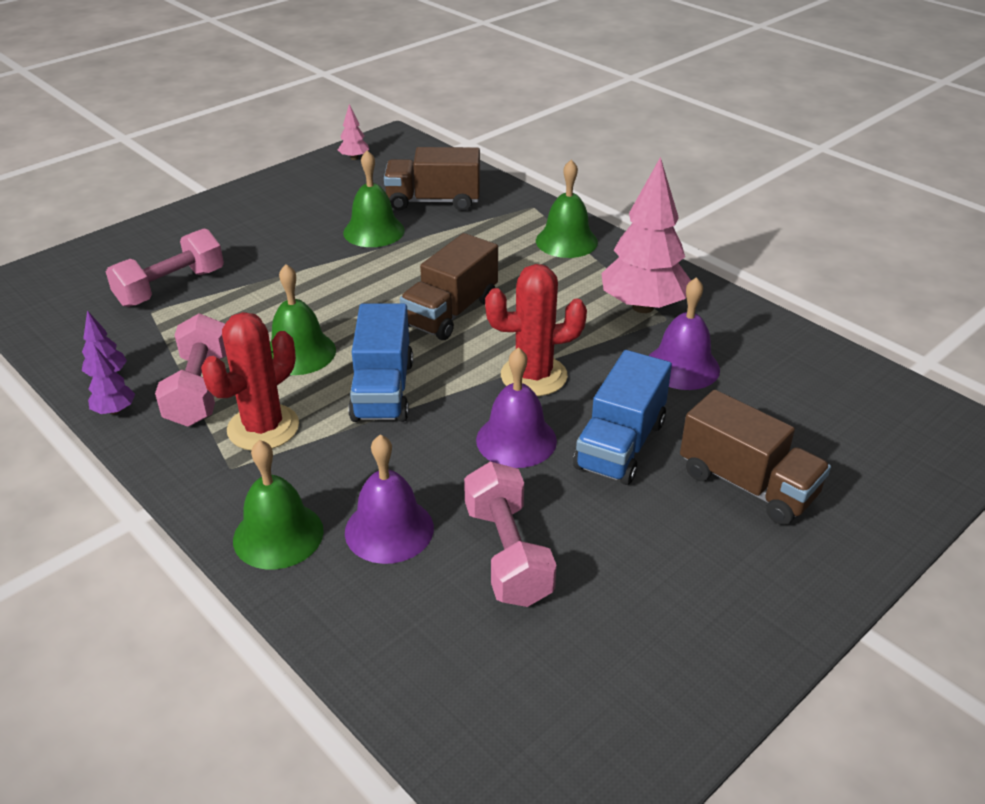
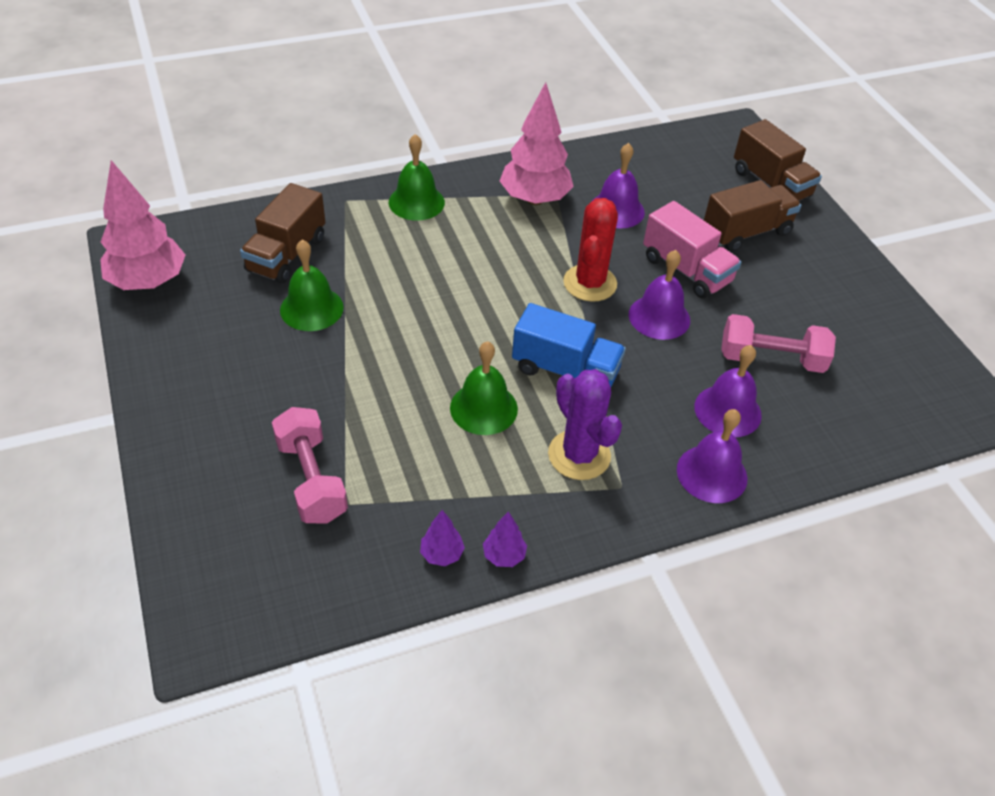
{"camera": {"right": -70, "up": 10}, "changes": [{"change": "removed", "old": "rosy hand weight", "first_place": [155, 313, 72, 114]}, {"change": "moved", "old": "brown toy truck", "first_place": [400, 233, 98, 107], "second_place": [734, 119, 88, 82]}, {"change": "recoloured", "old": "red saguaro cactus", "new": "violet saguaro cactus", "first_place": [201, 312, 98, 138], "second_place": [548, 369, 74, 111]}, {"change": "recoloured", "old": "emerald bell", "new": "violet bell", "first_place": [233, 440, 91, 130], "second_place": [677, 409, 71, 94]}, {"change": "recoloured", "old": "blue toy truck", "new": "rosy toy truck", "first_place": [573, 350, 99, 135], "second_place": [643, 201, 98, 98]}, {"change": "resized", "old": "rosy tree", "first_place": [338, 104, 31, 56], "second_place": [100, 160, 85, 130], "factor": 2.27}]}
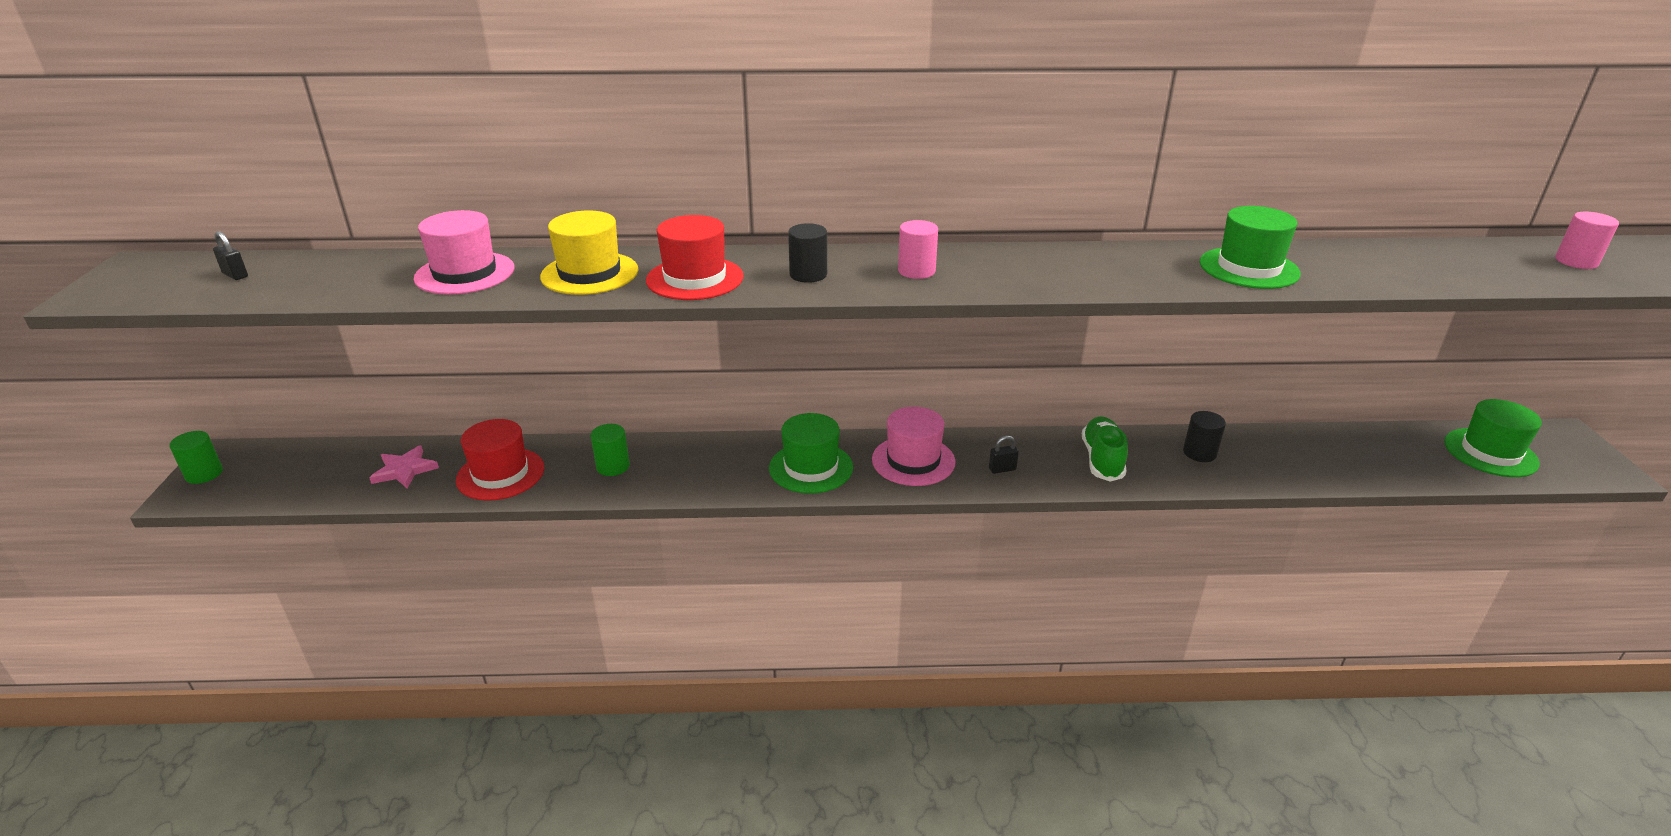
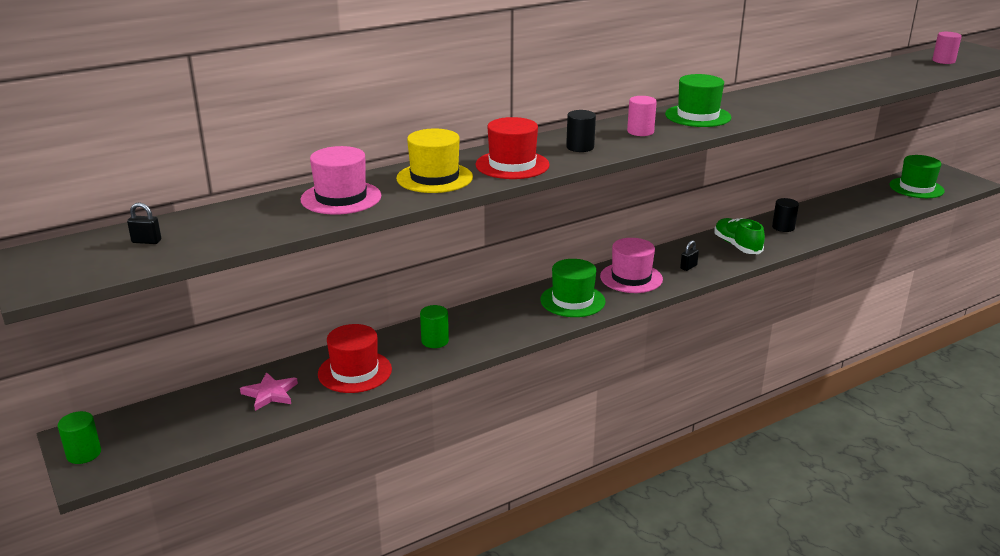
{"camera": {"right": -30, "up": -5}, "changes": [{"change": "moved", "old": "emerald hat", "first_place": [1200, 206, 101, 83], "second_place": [665, 74, 66, 53]}]}
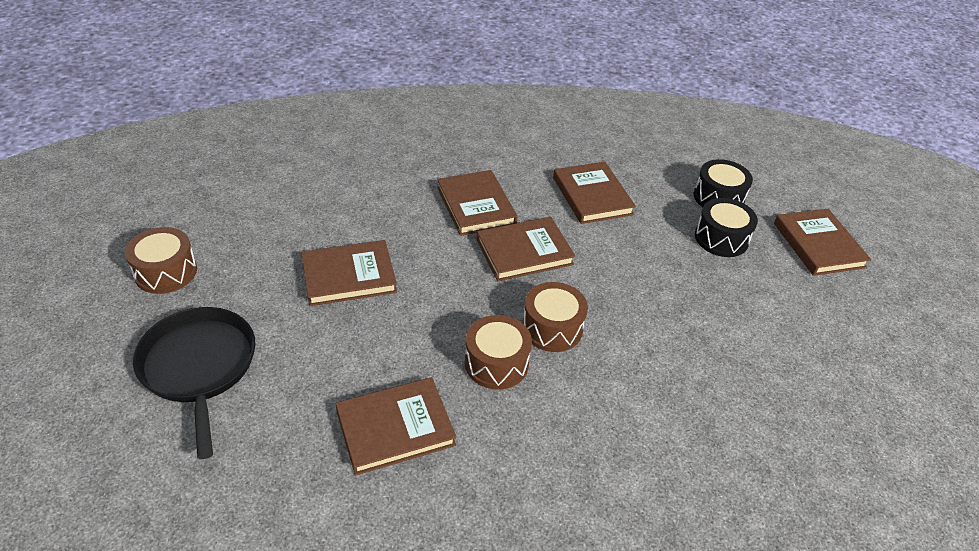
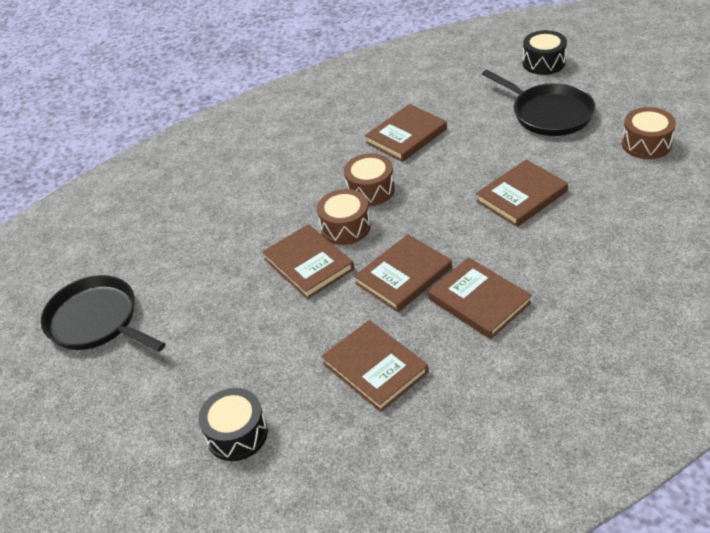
{"camera": {"right": 165, "up": 0}, "changes": [{"change": "added", "new": "black skillet", "second_place": [41, 275, 125, 77]}, {"change": "moved", "old": "black snare drum", "first_place": [695, 198, 63, 59], "second_place": [523, 30, 44, 45]}, {"change": "moved", "old": "brown hardcover", "first_place": [774, 209, 97, 67], "second_place": [262, 224, 92, 75]}]}
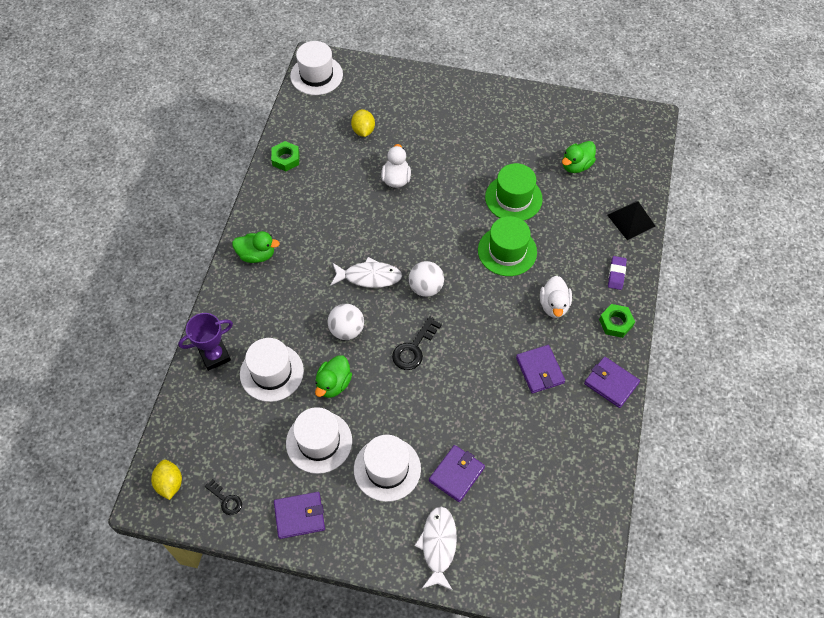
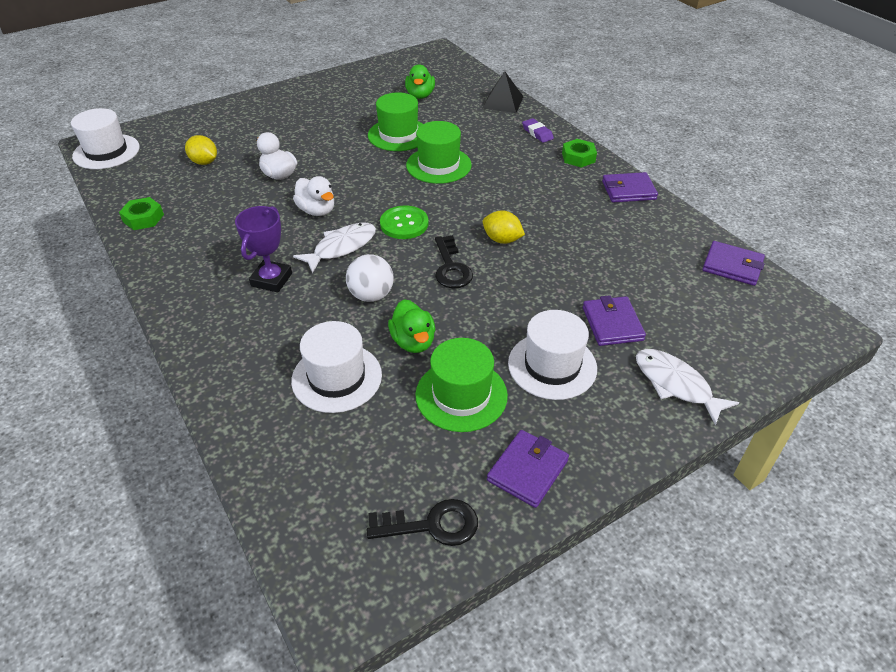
{"camera": {"right": -45, "up": -15}, "changes": [{"change": "removed", "old": "emerald rubber duck", "first_place": [232, 231, 48, 32]}, {"change": "moved", "old": "golden lemon", "first_place": [151, 460, 31, 40], "second_place": [483, 210, 42, 34]}, {"change": "moved", "old": "violet trophy", "first_place": [178, 313, 55, 58], "second_place": [235, 206, 57, 86]}, {"change": "moved", "old": "violet card wallet", "first_place": [516, 345, 49, 48], "second_place": [702, 241, 63, 45]}, {"change": "moved", "old": "pure white rubber duck", "first_place": [540, 276, 32, 42], "second_place": [293, 176, 41, 40]}, {"change": "replaced", "old": "pure white play ball", "new": "emerald sewing button", "first_place": [409, 261, 35, 36], "second_place": [380, 206, 48, 33]}, {"change": "recoloured", "old": "pure white hat", "new": "emerald hat", "first_place": [286, 407, 66, 67], "second_place": [415, 338, 93, 94]}, {"change": "resized", "old": "black door key", "first_place": [205, 479, 37, 36], "second_place": [367, 499, 111, 47], "factor": 1.58}]}
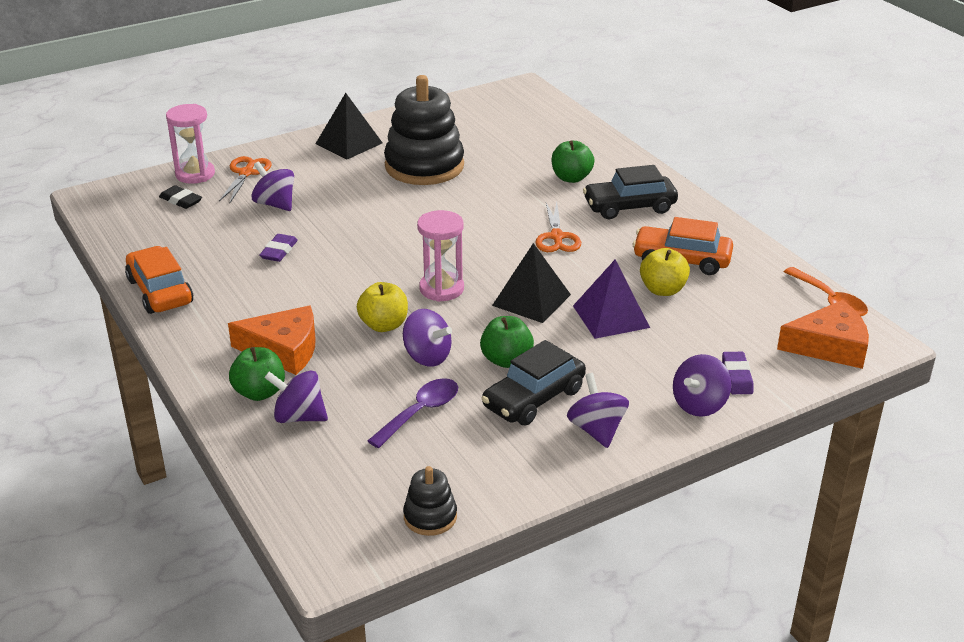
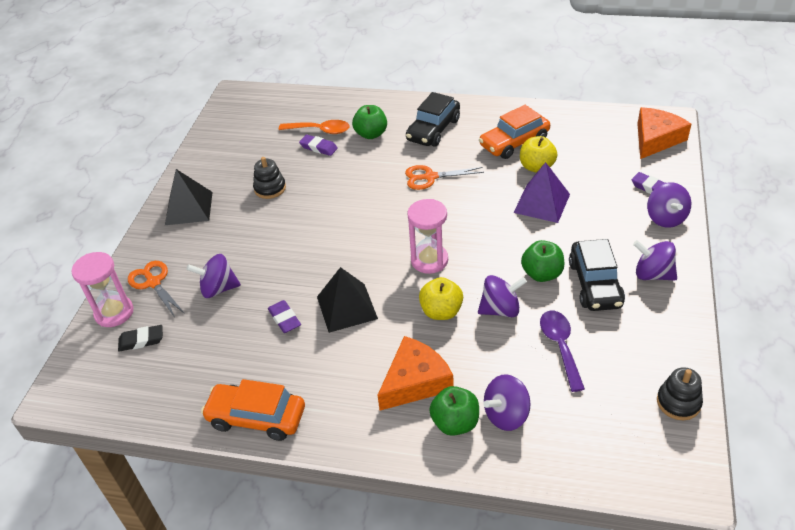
{"camera": {"right": -45, "up": 10}, "changes": [{"change": "added", "new": "violet eraser", "second_place": [299, 135, 39, 21]}, {"change": "moved", "old": "black pyramid", "first_place": [492, 243, 79, 80], "second_place": [317, 267, 61, 66]}, {"change": "moved", "old": "bright orange tablespoon", "first_place": [784, 267, 84, 49], "second_place": [279, 120, 71, 14]}, {"change": "turned", "old": "bright orange scissors", "first_place": [536, 202, 45, 50], "second_place": [405, 165, 79, 25], "degrees": 135}, {"change": "resized", "old": "black stacking rings", "first_place": [384, 75, 80, 110], "second_place": [253, 157, 33, 42], "factor": 0.46}]}
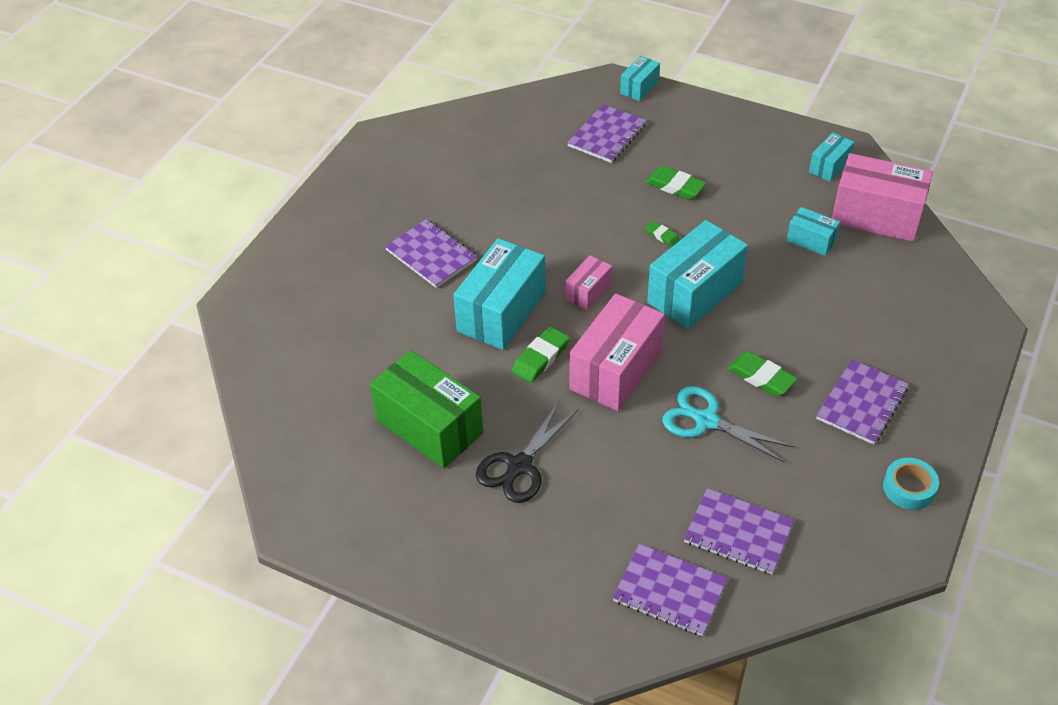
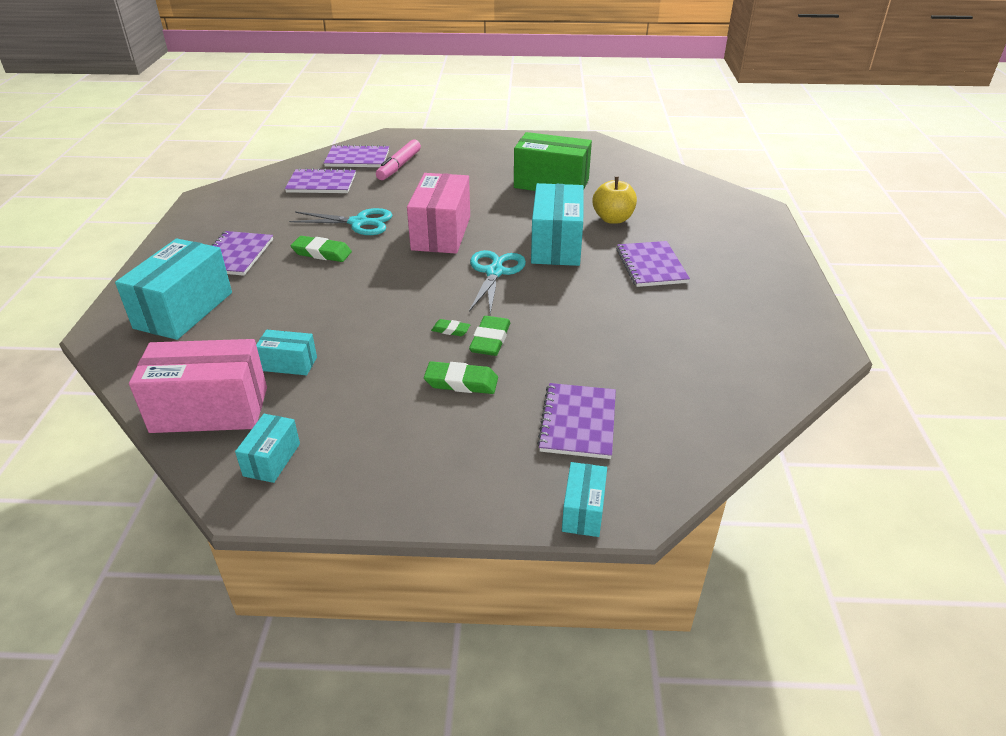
{"camera": {"right": 155, "up": -10}, "changes": [{"change": "removed", "old": "black scissors", "first_place": [476, 401, 102, 102]}, {"change": "removed", "old": "aqua tape", "first_place": [883, 458, 56, 52]}, {"change": "added", "new": "rosy marker pen", "second_place": [376, 139, 45, 41]}, {"change": "added", "new": "golden apple", "second_place": [593, 177, 44, 47]}, {"change": "moved", "old": "emerald eraser", "first_place": [512, 326, 58, 57], "second_place": [469, 316, 41, 40]}, {"change": "moved", "old": "aqua package", "first_place": [647, 220, 101, 109], "second_place": [115, 238, 117, 102]}, {"change": "replaced", "old": "rosy package", "new": "aqua scissors", "first_place": [565, 255, 47, 55], "second_place": [469, 250, 57, 64]}, {"change": "turned", "old": "violet exercise book", "first_place": [385, 219, 92, 69], "second_place": [617, 241, 73, 46], "degrees": 60}]}
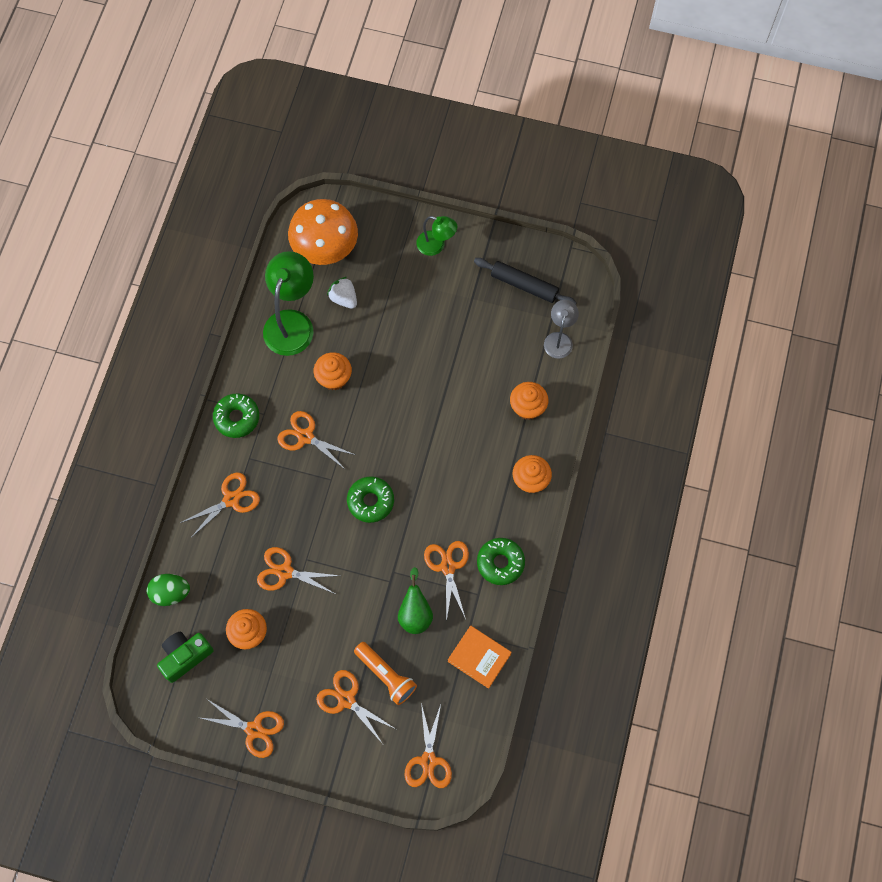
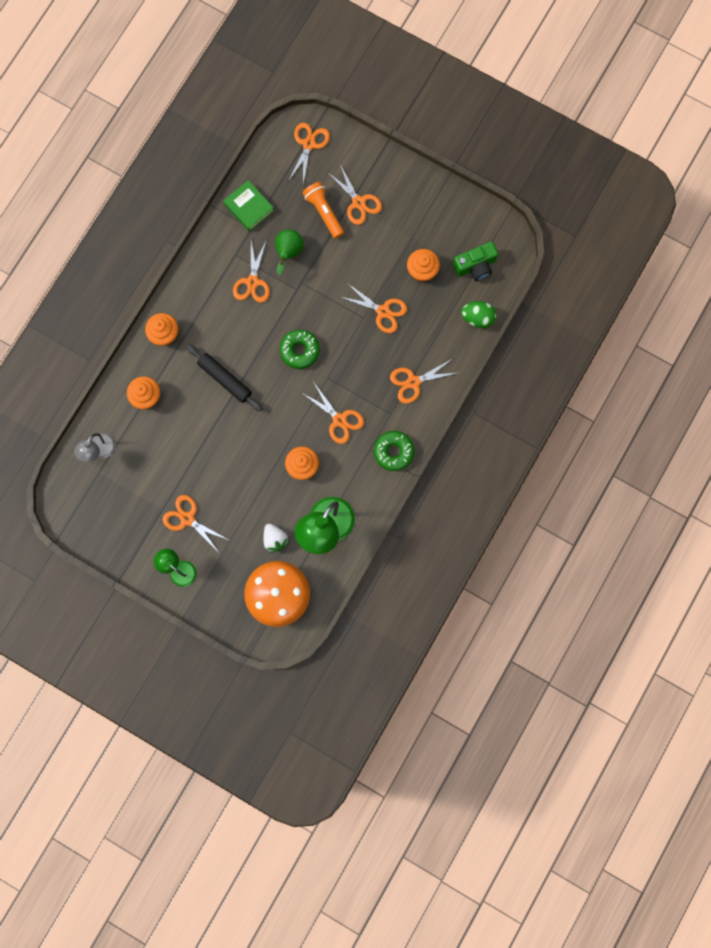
{"camera": {"right": -165, "up": 10}, "changes": [{"change": "removed", "old": "emerald glazed donut", "first_place": [477, 538, 48, 47]}, {"change": "moved", "old": "bright orange scissors", "first_place": [201, 699, 83, 59], "second_place": [163, 495, 65, 56]}, {"change": "moved", "old": "black dough roller", "first_place": [474, 258, 103, 47], "second_place": [186, 345, 77, 67]}, {"change": "recoloured", "old": "bright orange hardcover", "new": "emerald hardcover", "first_place": [448, 625, 64, 64], "second_place": [223, 180, 51, 52]}]}
